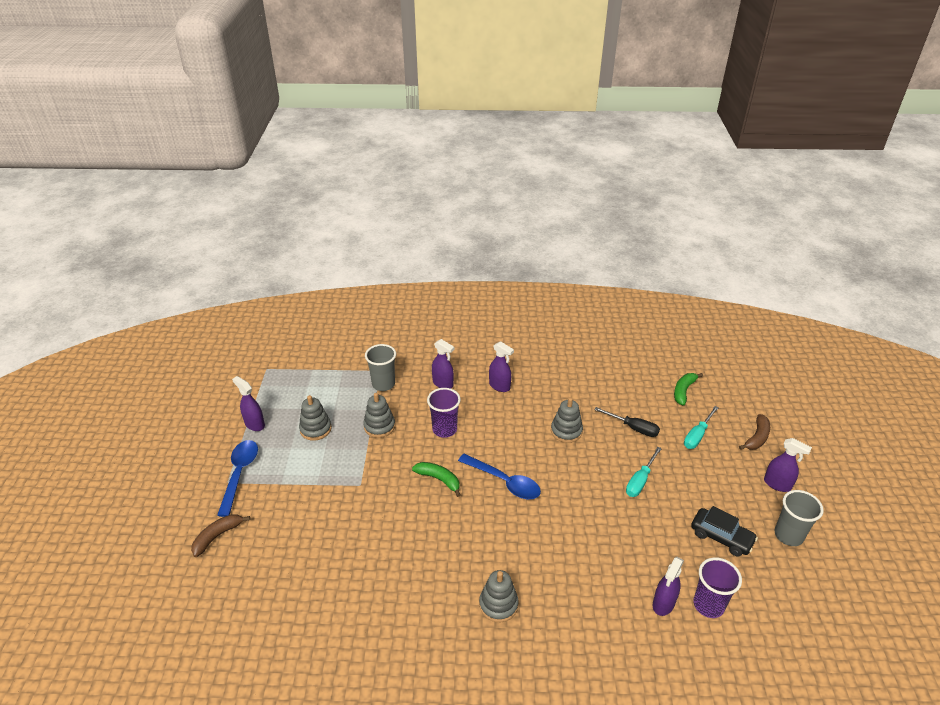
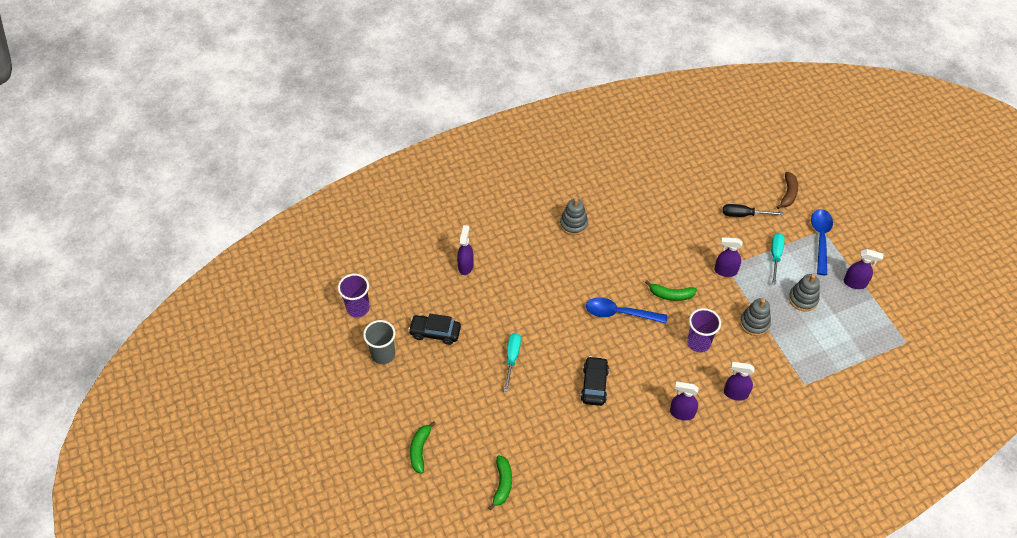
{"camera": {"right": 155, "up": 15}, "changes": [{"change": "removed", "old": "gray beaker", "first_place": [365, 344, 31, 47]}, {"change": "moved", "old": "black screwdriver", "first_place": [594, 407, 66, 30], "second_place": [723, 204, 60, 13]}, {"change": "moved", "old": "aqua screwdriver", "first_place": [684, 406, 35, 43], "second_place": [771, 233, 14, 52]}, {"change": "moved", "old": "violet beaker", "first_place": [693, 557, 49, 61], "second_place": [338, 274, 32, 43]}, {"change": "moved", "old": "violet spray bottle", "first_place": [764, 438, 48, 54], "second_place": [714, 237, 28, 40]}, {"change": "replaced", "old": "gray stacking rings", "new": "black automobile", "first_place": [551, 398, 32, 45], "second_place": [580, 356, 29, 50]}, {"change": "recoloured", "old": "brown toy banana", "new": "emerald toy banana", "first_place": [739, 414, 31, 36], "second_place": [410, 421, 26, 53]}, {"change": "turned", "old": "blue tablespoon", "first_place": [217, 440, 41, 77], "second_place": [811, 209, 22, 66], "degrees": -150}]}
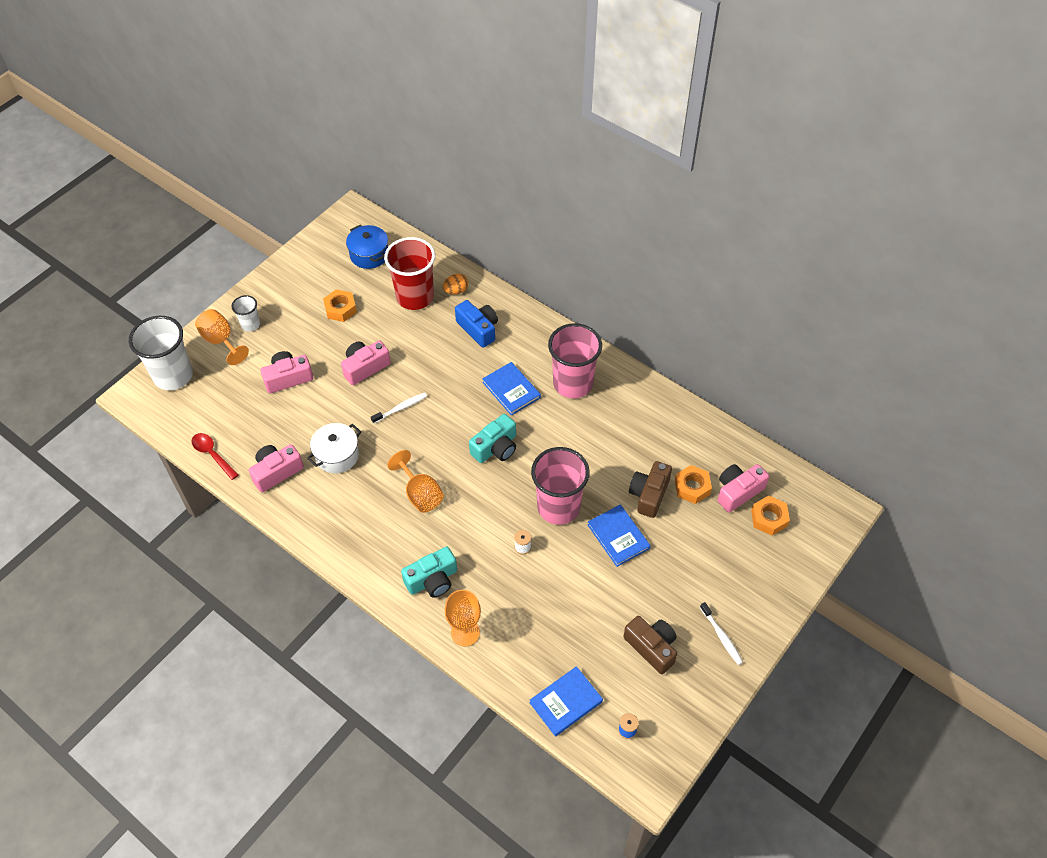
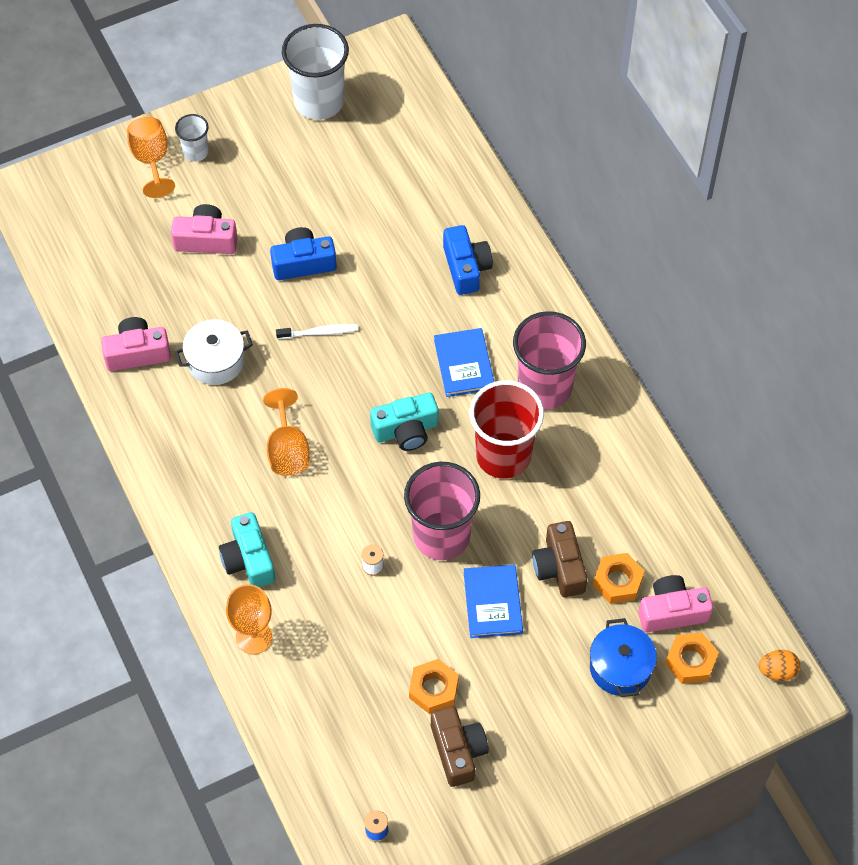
{"camera": {"right": 25, "up": 5}, "changes": [{"change": "removed", "old": "red tablespoon", "first_place": [192, 433, 47, 47]}, {"change": "removed", "old": "blue hardcover", "first_place": [529, 666, 74, 71]}, {"change": "removed", "old": "pure white dental brush", "first_place": [700, 602, 43, 63]}, {"change": "moved", "old": "pure white beaker", "first_place": [129, 316, 64, 74], "second_place": [282, 24, 67, 96]}, {"change": "moved", "old": "bright orange hexagon nut", "first_place": [323, 289, 34, 33], "second_place": [409, 659, 50, 55]}, {"change": "moved", "old": "blue cooking pot", "first_place": [346, 225, 42, 44], "second_place": [590, 618, 67, 79]}, {"change": "moved", "old": "red beaker", "first_place": [384, 237, 51, 73], "second_place": [469, 380, 75, 99]}, {"change": "moved", "old": "bright orange egg shape", "first_place": [443, 274, 25, 20], "second_place": [759, 650, 41, 31]}, {"change": "recoloured", "old": "rosy camera", "new": "blue camera", "first_place": [341, 340, 50, 45], "second_place": [270, 227, 67, 53]}, {"change": "turned", "old": "aqua camera", "first_place": [401, 547, 56, 51], "second_place": [219, 512, 56, 75], "degrees": 75}, {"change": "turned", "old": "brown camera", "first_place": [629, 461, 43, 57], "second_place": [532, 521, 55, 76], "degrees": -60}]}
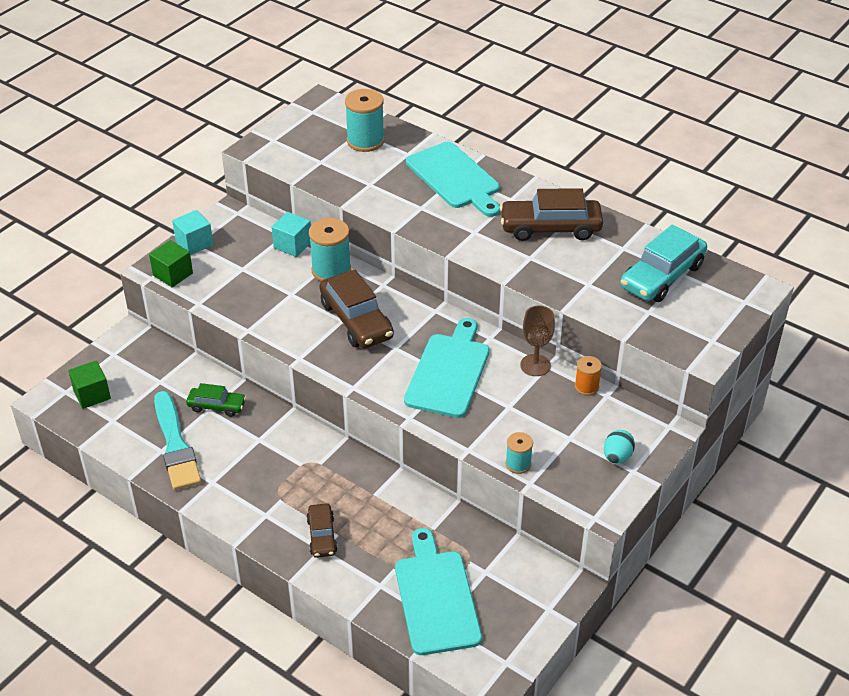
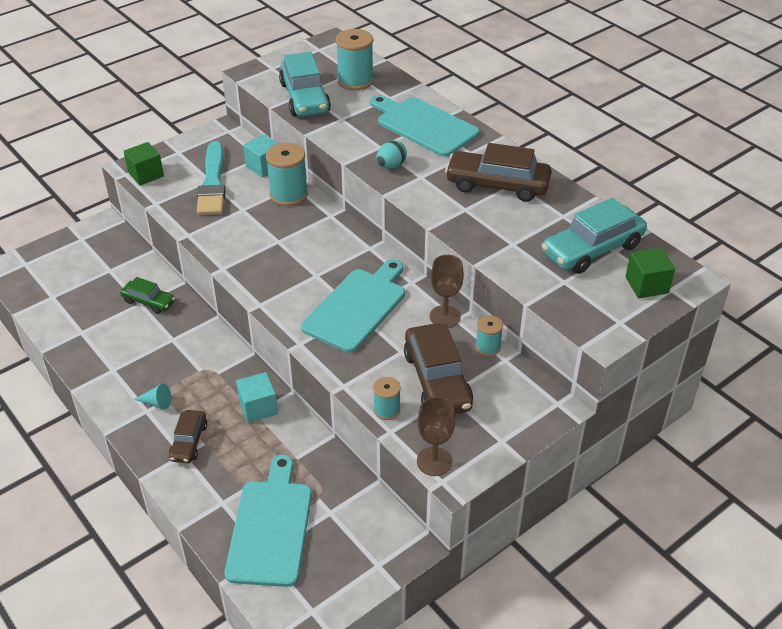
{"camera": {"right": 15, "up": 0}, "changes": [{"change": "added", "new": "aqua cone", "second_place": [134, 384, 37, 25]}, {"change": "added", "new": "aqua automobile", "second_place": [279, 52, 52, 65]}, {"change": "added", "new": "brown chalice", "second_place": [417, 397, 38, 79]}, {"change": "moved", "old": "emerald cube", "first_place": [68, 360, 43, 49], "second_place": [625, 248, 50, 50]}, {"change": "moved", "old": "aqua paint brush", "first_place": [154, 391, 47, 99], "second_place": [197, 141, 29, 74]}, {"change": "moved", "old": "aqua cube", "first_place": [172, 210, 41, 45], "second_place": [236, 372, 42, 51]}, {"change": "moved", "old": "brown automobile", "first_place": [319, 270, 75, 78], "second_place": [404, 323, 69, 91]}, {"change": "moved", "old": "aqua egg shape", "first_place": [604, 430, 31, 34], "second_place": [376, 140, 31, 28]}, {"change": "recoloured", "old": "bright orange spool", "new": "aqua spool", "first_place": [575, 356, 27, 40], "second_place": [475, 315, 28, 41]}, {"change": "turned", "old": "aqua bread board", "first_place": [406, 142, 94, 75], "second_place": [370, 95, 109, 62], "degrees": 150}]}
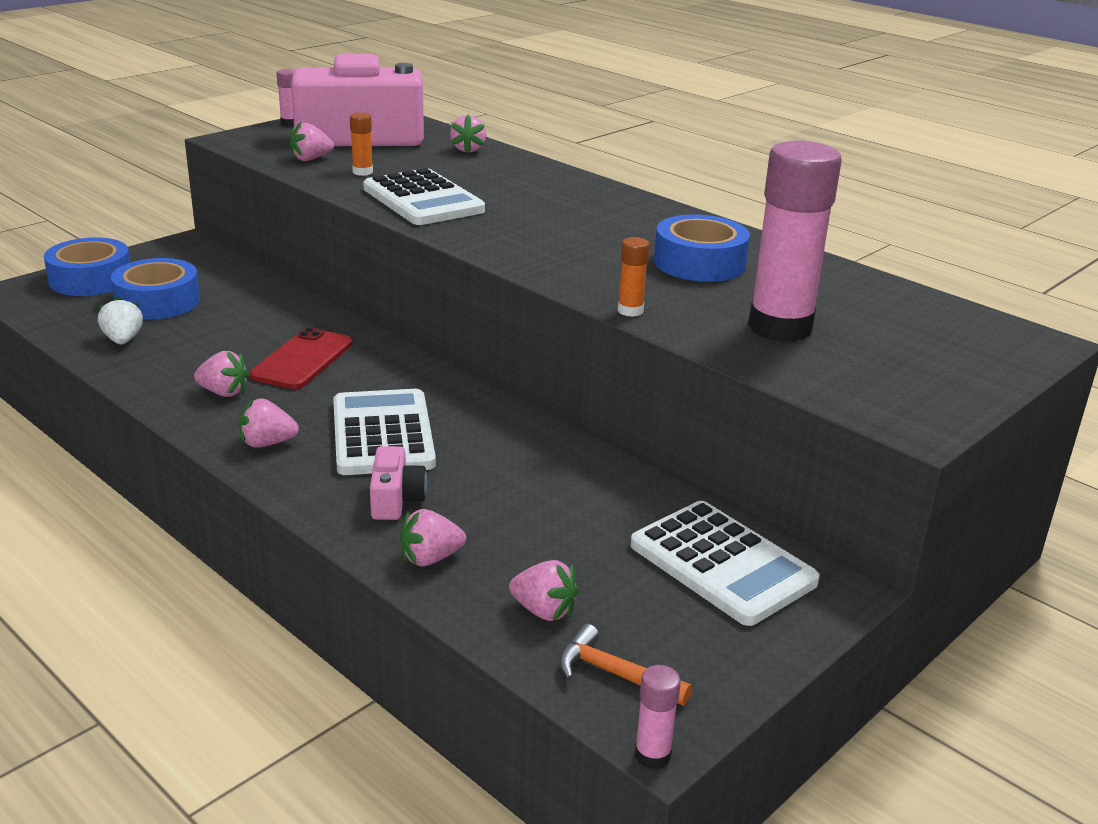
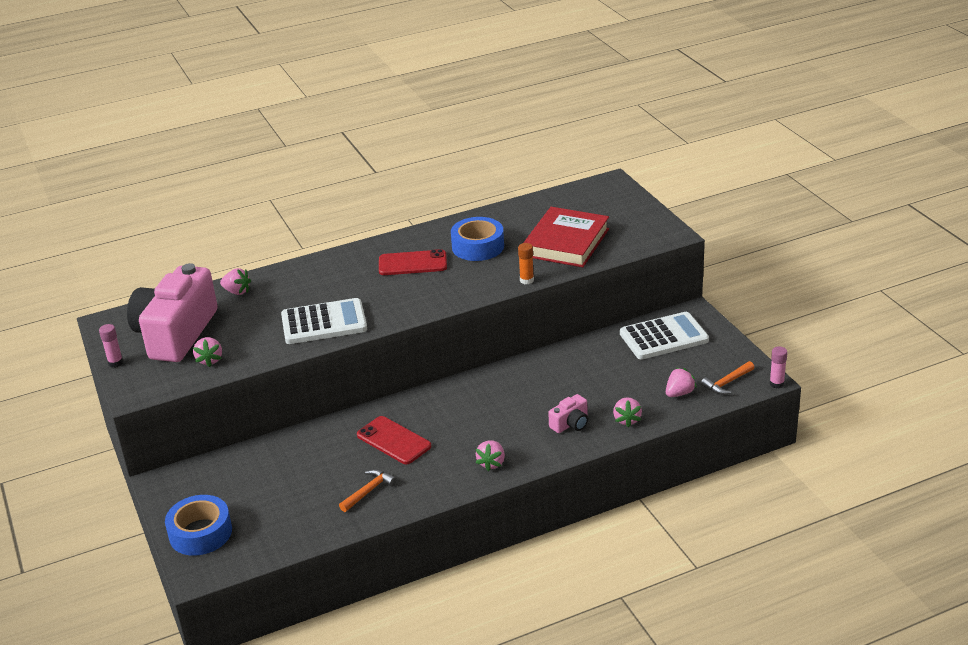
{"camera": {"right": -65, "up": 5}, "changes": [{"change": "removed", "old": "pure white toy strawberry", "first_place": [98, 296, 45, 48]}, {"change": "removed", "old": "blue tape", "first_place": [111, 258, 89, 61]}, {"change": "removed", "old": "rosy toy strawberry", "first_place": [194, 351, 55, 46]}, {"change": "removed", "old": "pure white calculator", "first_place": [333, 389, 103, 86]}, {"change": "removed", "old": "bright orange glue stick", "first_place": [350, 112, 23, 64]}, {"change": "added", "new": "bright orange carpenter's hammer", "second_place": [339, 469, 58, 43]}, {"change": "added", "new": "red mobile phone", "second_place": [379, 249, 68, 26]}, {"change": "replaced", "old": "rosy glue stick", "new": "red hardcover", "first_place": [748, 140, 94, 202], "second_place": [523, 207, 86, 60]}, {"change": "turned", "old": "rosy camera", "first_place": [370, 446, 57, 74], "second_place": [548, 394, 40, 39], "degrees": 120}]}
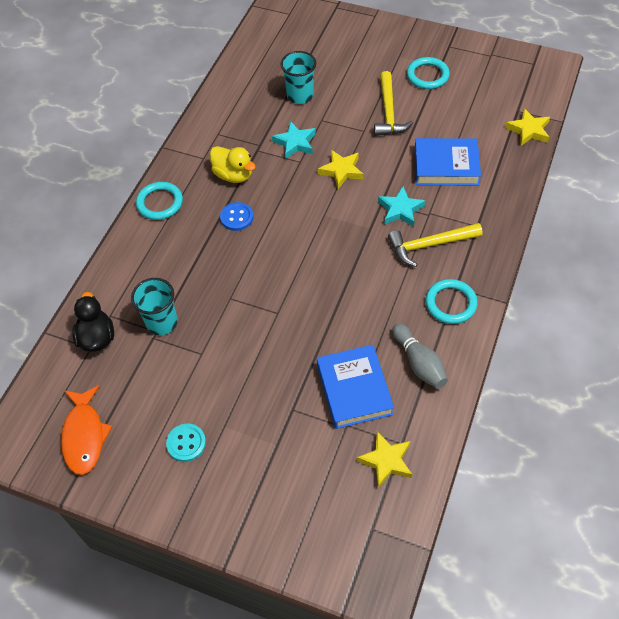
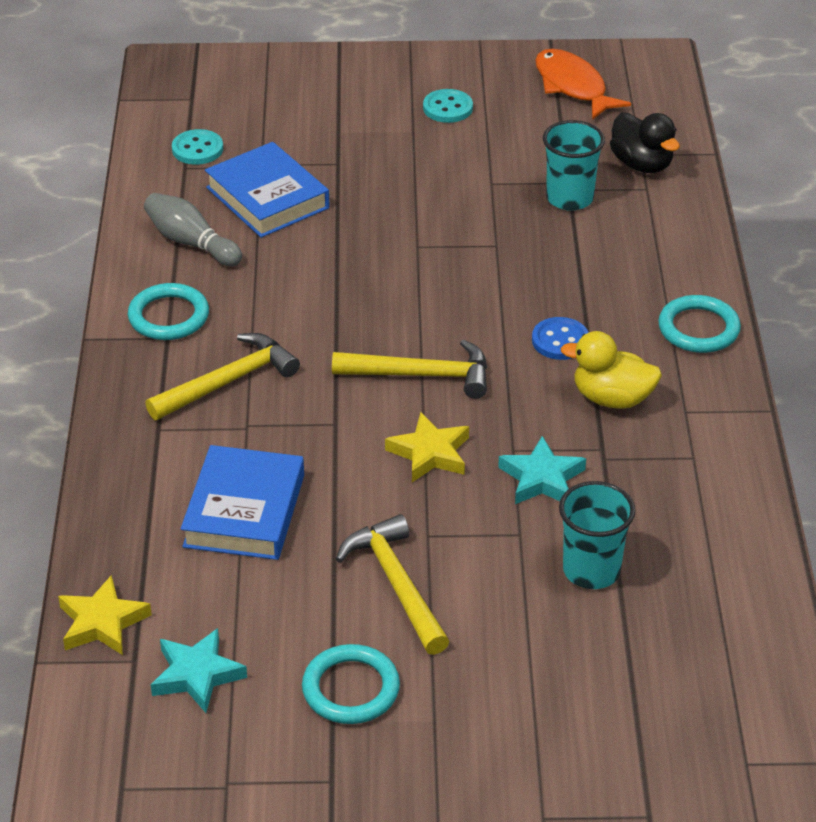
{"camera": {"right": 155, "up": -15}, "changes": [{"change": "added", "new": "golden carpenter's hammer", "second_place": [332, 339, 155, 60]}, {"change": "moved", "old": "aqua star", "first_place": [378, 186, 47, 41], "second_place": [151, 628, 96, 85]}, {"change": "replaced", "old": "golden star", "new": "aqua sewing button", "first_place": [357, 431, 55, 57], "second_place": [172, 129, 51, 36]}, {"change": "turned", "old": "blue hardcover", "first_place": [415, 138, 66, 48], "second_place": [181, 445, 123, 115], "degrees": -60}]}
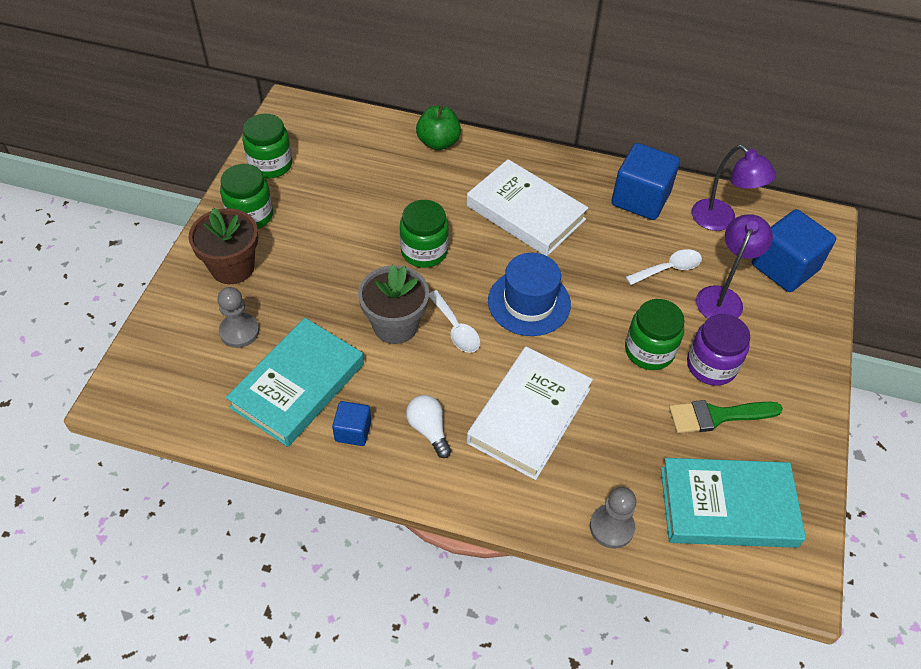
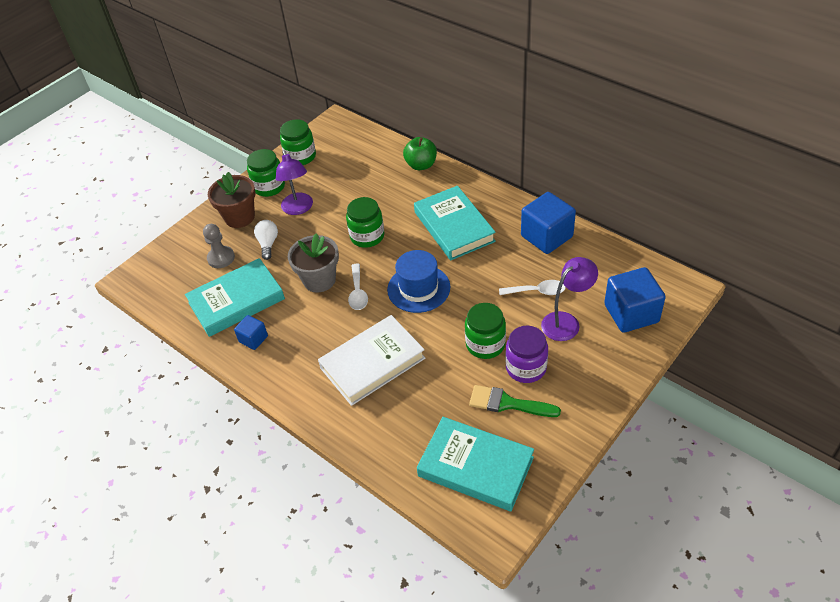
{"camera": {"right": 30, "up": -5}, "changes": [{"change": "removed", "old": "gray pawn", "first_place": [590, 487, 46, 62]}, {"change": "moved", "old": "pure white lightbulb", "first_place": [406, 395, 45, 63], "second_place": [254, 220, 24, 40]}, {"change": "moved", "old": "violet reading lamp", "first_place": [692, 145, 84, 86], "second_place": [276, 150, 37, 65]}, {"change": "recoloured", "old": "pure white hardcover", "new": "aqua hardcover", "first_place": [467, 159, 121, 97], "second_place": [414, 186, 82, 75]}]}
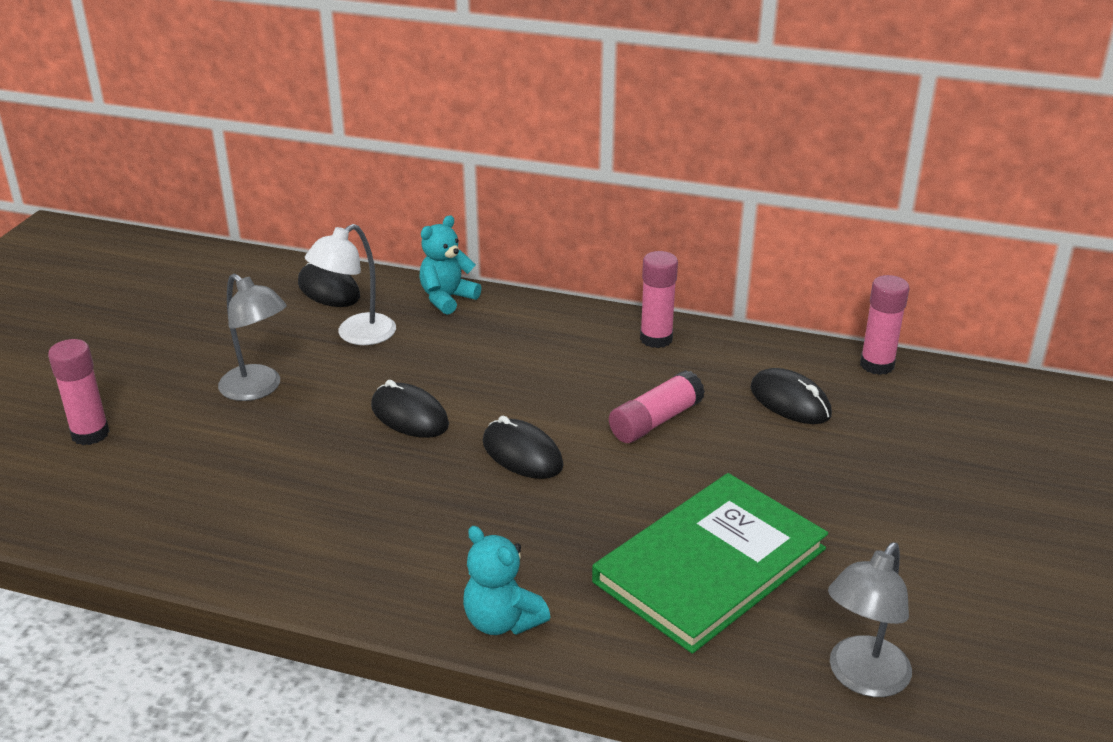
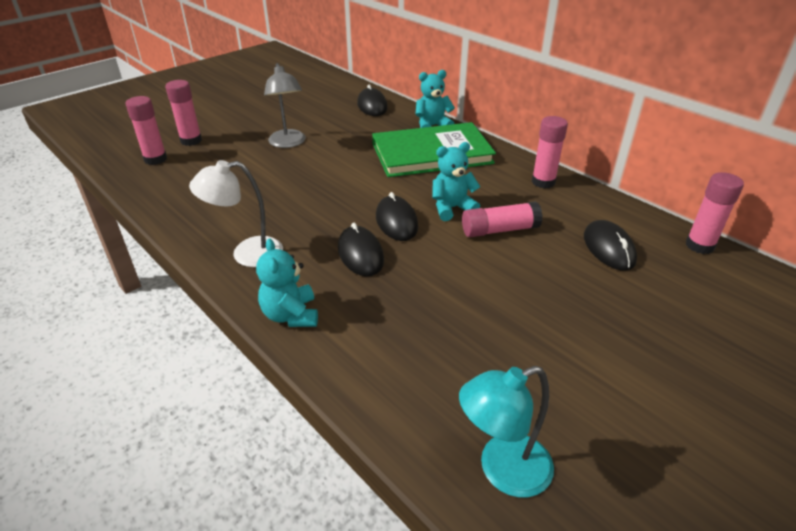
{"camera": {"right": 30, "up": 5}, "changes": [{"change": "added", "new": "rosy glue stick", "second_place": [126, 96, 41, 69]}, {"change": "added", "new": "aqua teddy bear", "second_place": [432, 142, 48, 79]}, {"change": "moved", "old": "pure white reading lamp", "first_place": [305, 224, 91, 121], "second_place": [189, 160, 94, 107]}, {"change": "moved", "old": "black PC mouse", "first_place": [371, 380, 78, 58], "second_place": [338, 223, 46, 53]}, {"change": "moved", "old": "emerald hardcover", "first_place": [592, 473, 236, 181], "second_place": [372, 122, 124, 55]}, {"change": "recoloured", "old": "gray reading lamp", "new": "aqua reading lamp", "first_place": [828, 542, 84, 155], "second_place": [459, 366, 95, 132]}]}
